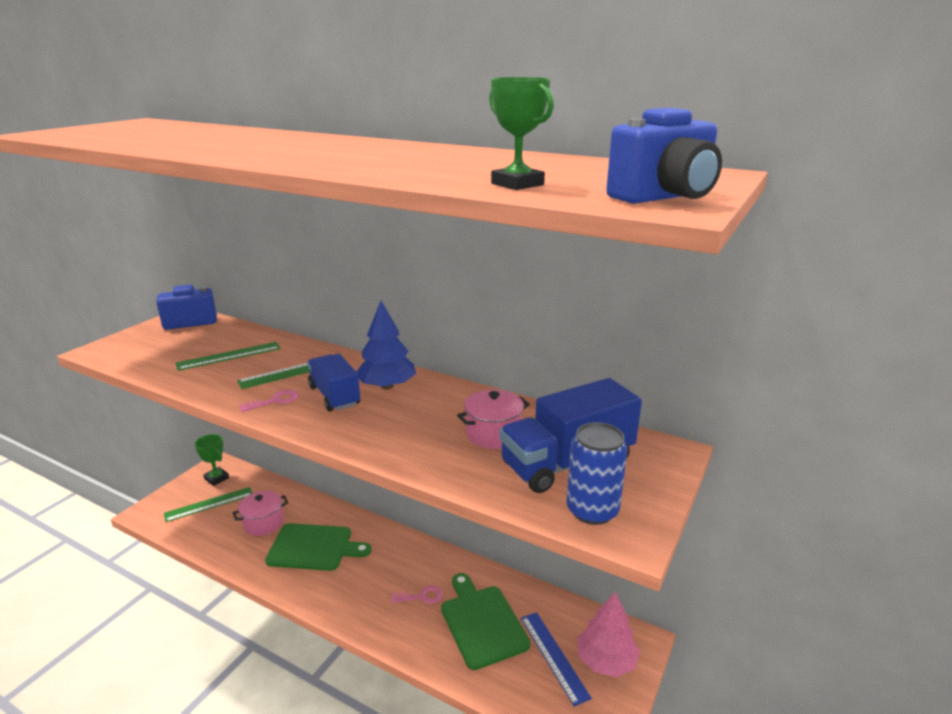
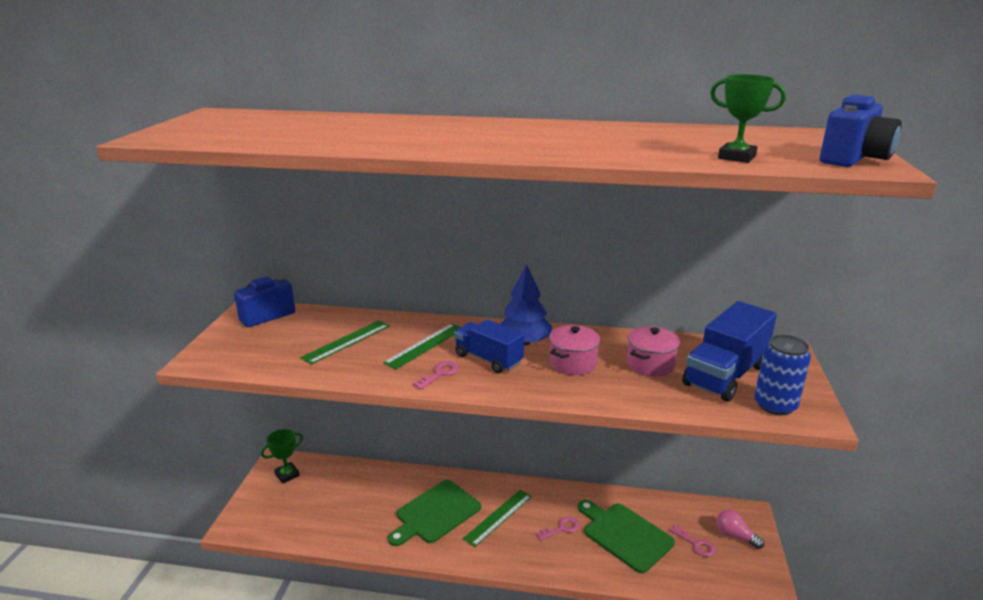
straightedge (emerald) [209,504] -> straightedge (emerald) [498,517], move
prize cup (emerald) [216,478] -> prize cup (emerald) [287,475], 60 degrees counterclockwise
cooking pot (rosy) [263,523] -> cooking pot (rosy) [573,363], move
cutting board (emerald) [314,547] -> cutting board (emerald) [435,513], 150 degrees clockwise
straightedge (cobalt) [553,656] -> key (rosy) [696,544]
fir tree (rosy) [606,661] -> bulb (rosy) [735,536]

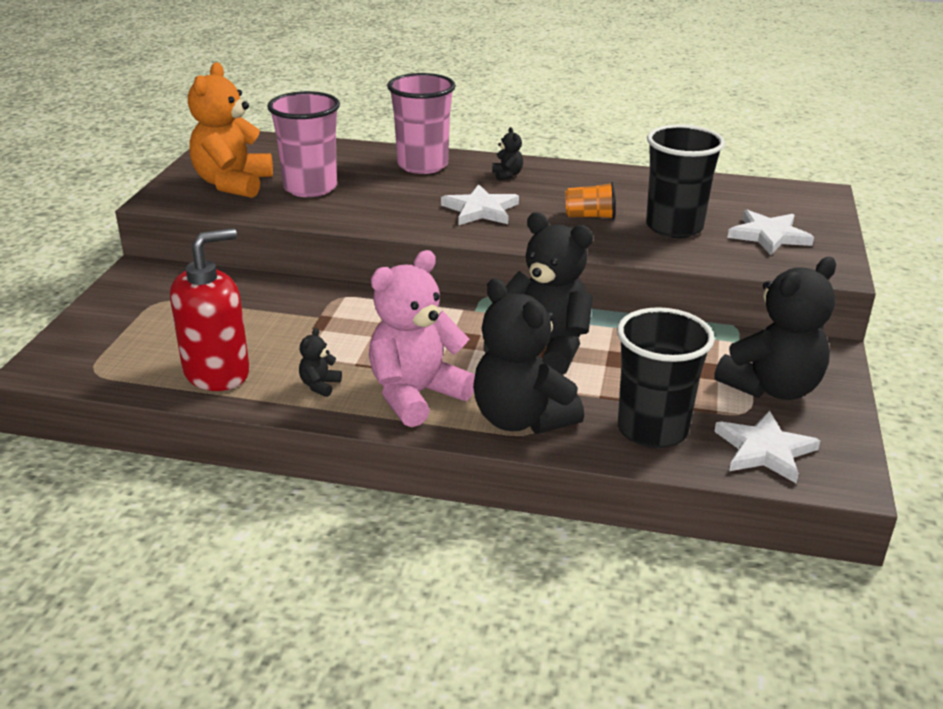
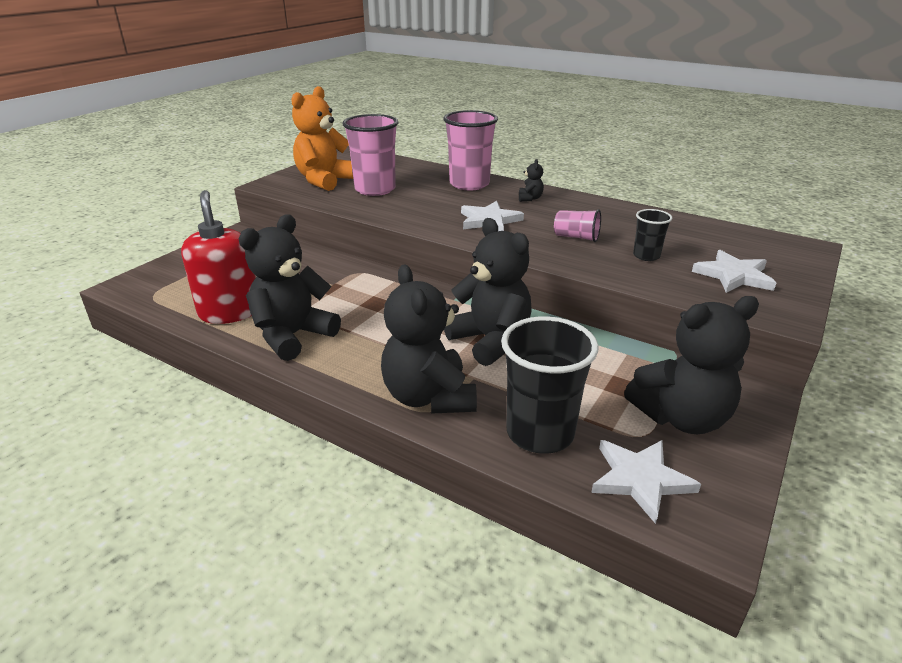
soap dispenser (red) [217,372] -> soap dispenser (red) [230,312], 90 degrees counterclockwise
stuffed bear (ebony) [320,385] -> stuffed bear (ebony) [292,336], x2.43
stuffed bear (rosy) [416,395] -> none
cup (bright orange) [590,216] -> cup (rosy) [576,237]
cup (ebony) [674,227] -> cup (ebony) [646,256], x0.52

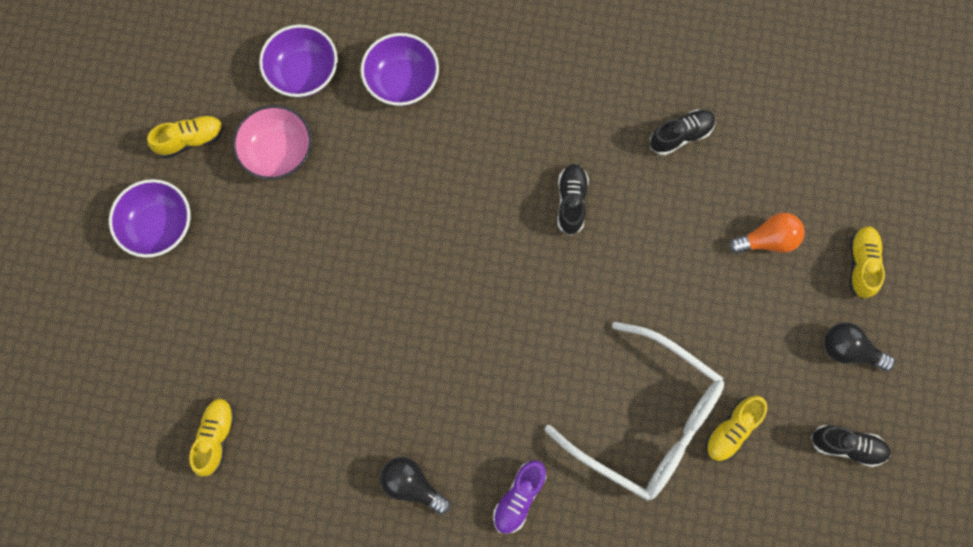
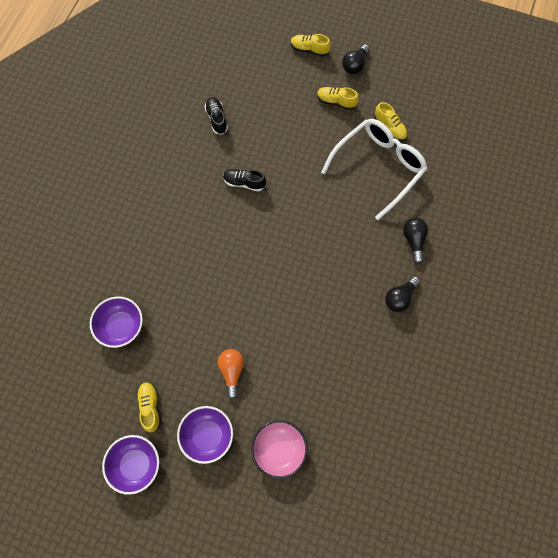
sneaker (golden) [216,437] -> sneaker (golden) [336,102], move
serving bowl (rosy) [278,152] -> serving bowl (rosy) [279,450], move
serving bowl (purple) [402,81] -> serving bowl (purple) [135,464], move
sneaker (purple) [519,497] -> bulb (ebony) [413,241]
bulb (bright orange) [767,240] -> bulb (bright orange) [232,371], move
sneaker (ebony) [847,446] -> none

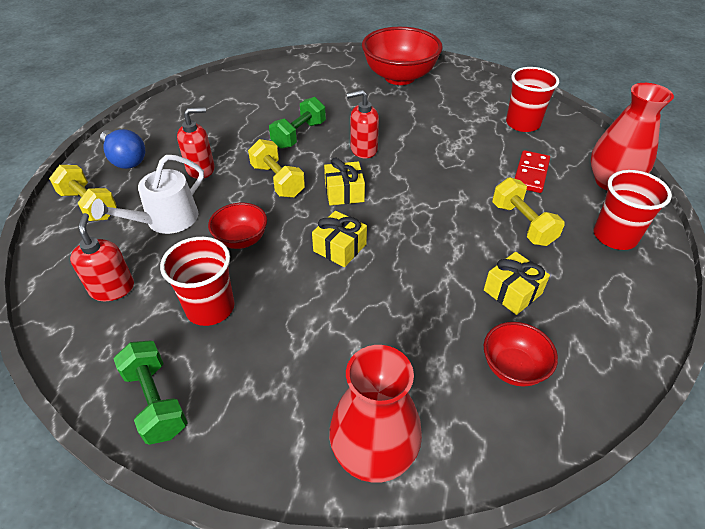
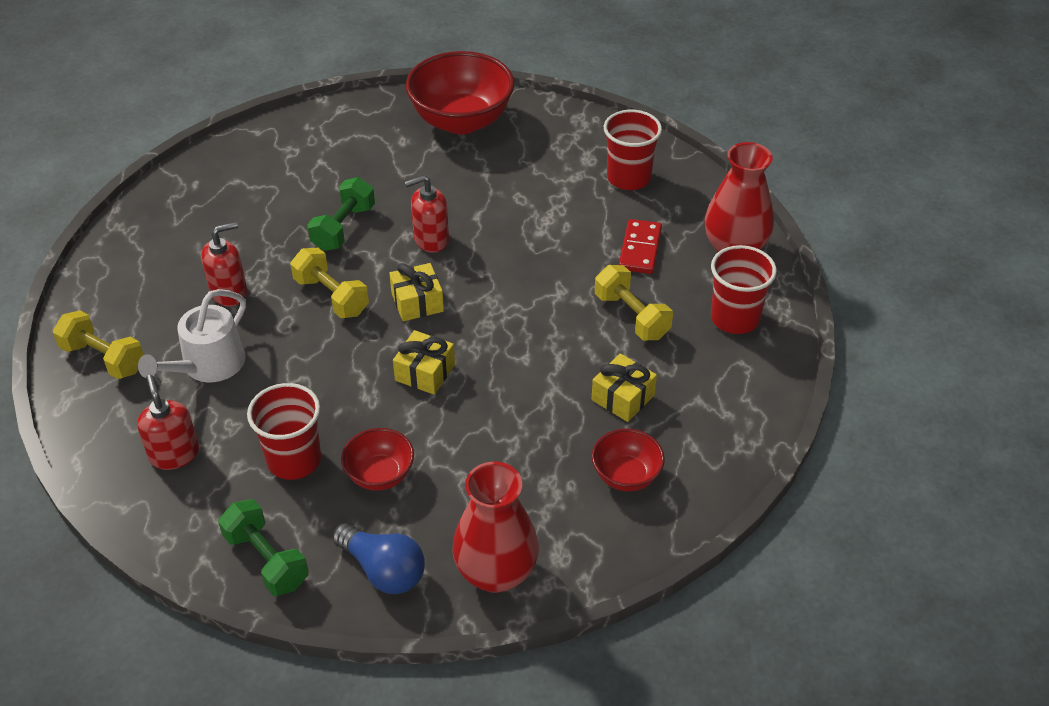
bulb (cobalt) [125,159] -> bulb (cobalt) [383,570], move
serving bowl (red) [241,239] -> serving bowl (red) [380,475], move

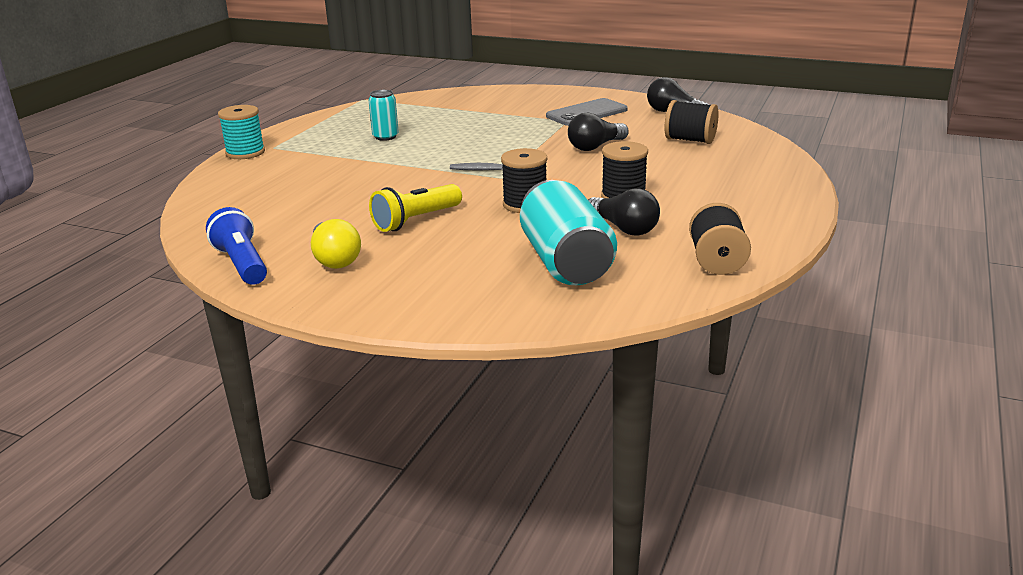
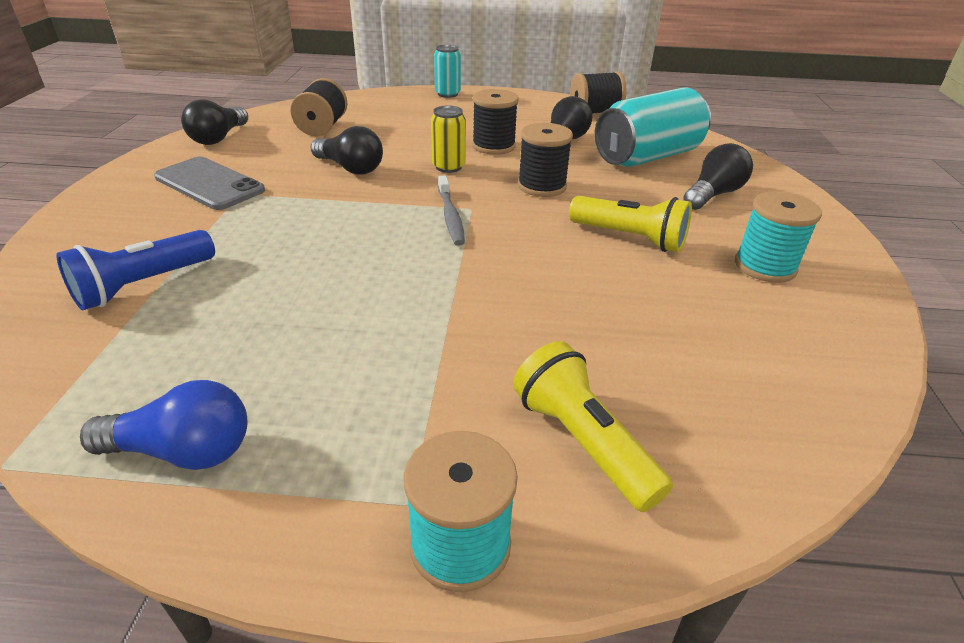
pocket torch (cobalt) [242,264] -> pocket torch (cobalt) [143,285], move
bulb (golden) [335,259] -> reel of thread (teal) [765,266]
can (teal) [385,137] -> can (teal) [447,94], move
none -> bulb (cobalt) [183,451]
none -> can (golden) [448,167]
none -> pocket torch (golden) [583,442]
none -> bulb (ebony) [713,194]

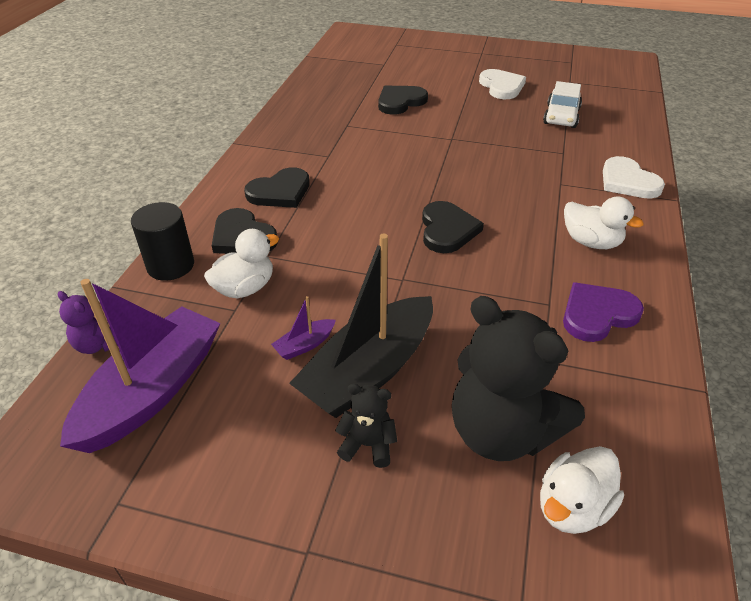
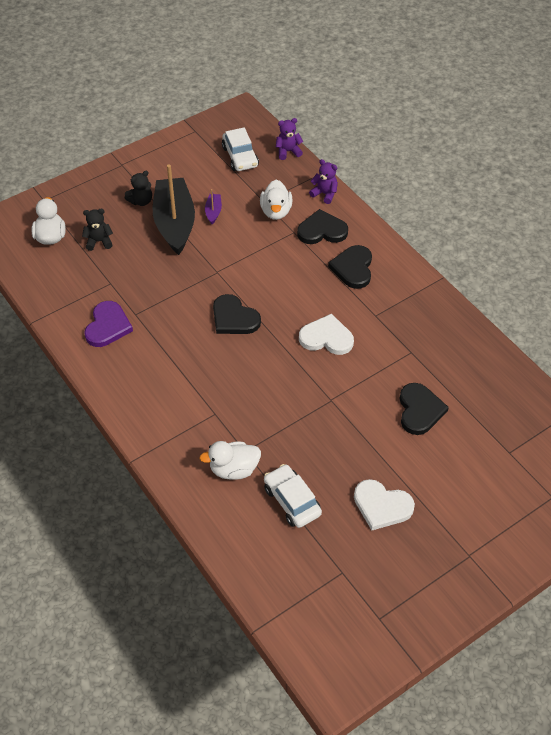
sailboat (purple) [152,391] -> car (snow-white) [240,157]
cylinder shape (ebony) [170,265] -> stuffed bear (purple) [324,194]
stuffed bear (ebony) [501,431] -> stuffed bear (ebony) [99,241], x0.46
rubber duck (snow-white) [591,242] -> rubber duck (snow-white) [234,469], move
heart shape (snow-white) [628,181] -> heart shape (snow-white) [326,338], move

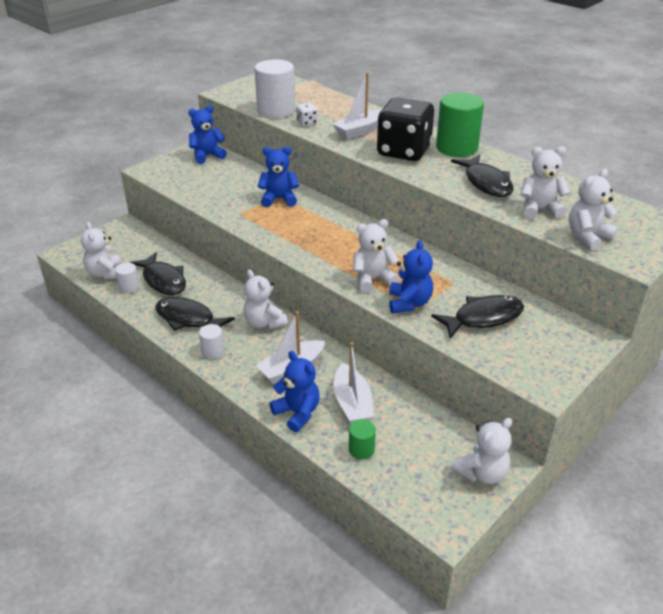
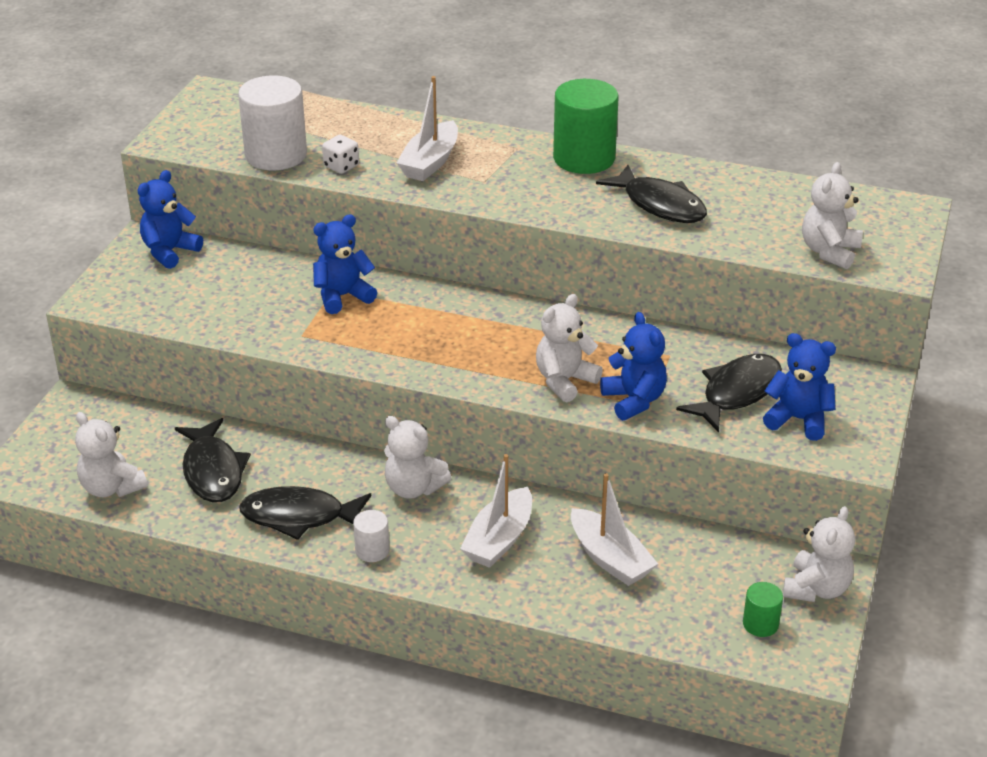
cylinder shape (snow-white) [129,287] -> none
fish (ebony) [163,280] -> fish (ebony) [213,471], 45 degrees clockwise
stuffed bear (cobalt) [297,413] -> stuffed bear (cobalt) [798,419], move
cylinder shape (emerald) [361,449] -> cylinder shape (emerald) [760,624], move
die (ebony) [403,151] -> none
stuffed bear (snow-white) [539,209] -> none

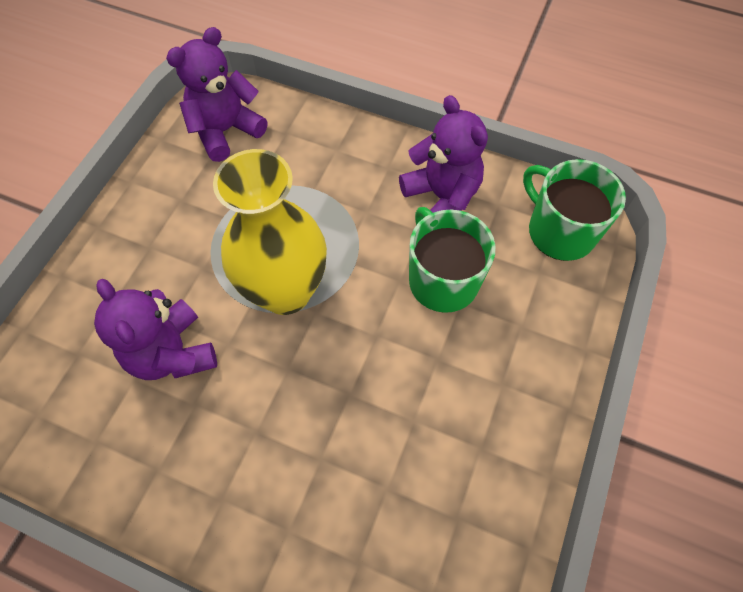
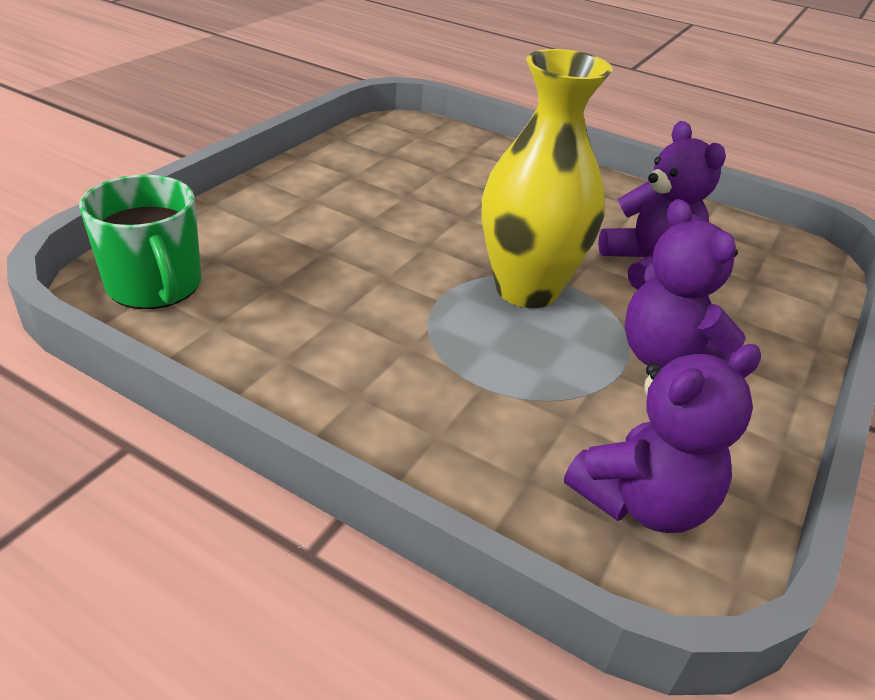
stuffed bear (purple) [441,197] -> stuffed bear (purple) [667,358], move
coffee mug (emerald) [442,280] -> none

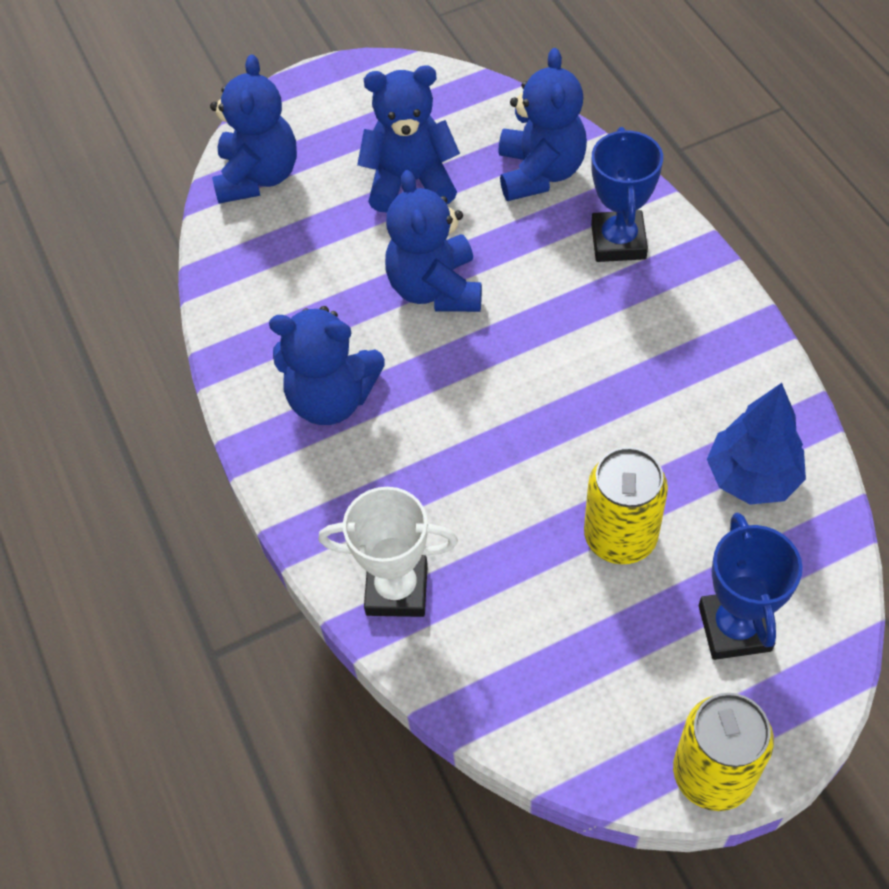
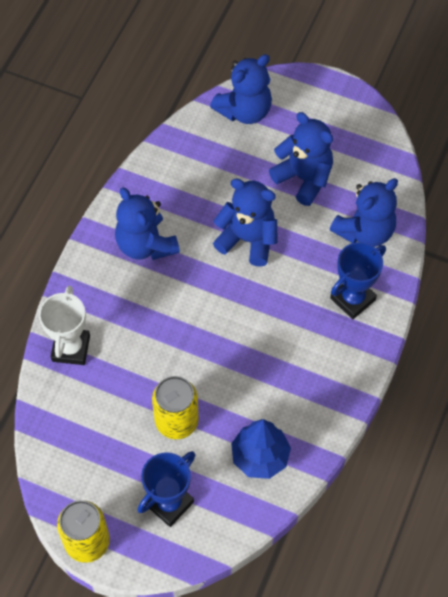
prize cup (snow-white) [397,589] -> prize cup (snow-white) [71,348], 45 degrees clockwise
stuffed bear (cobalt) [435,288] -> stuffed bear (cobalt) [248,239], 75 degrees clockwise

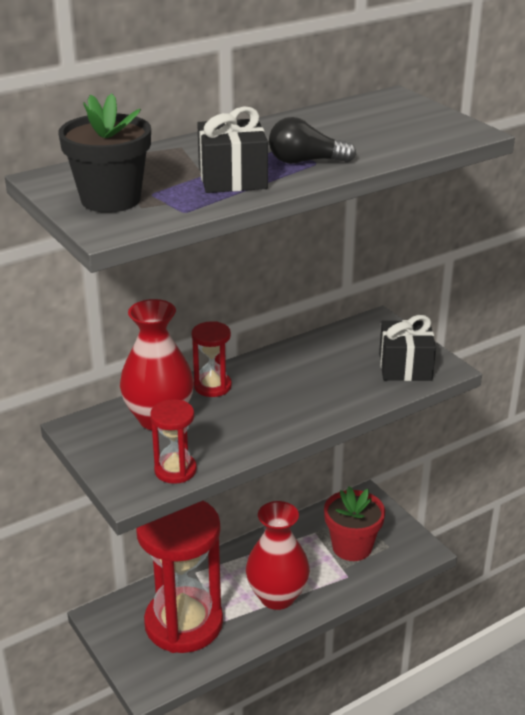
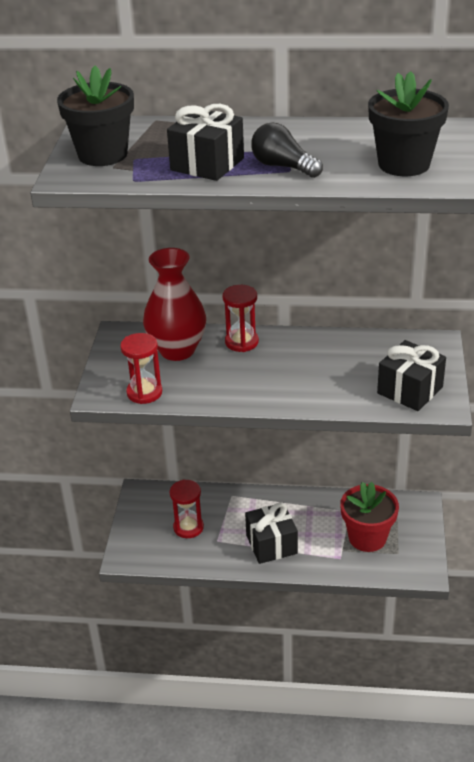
hourglass (red) [183,623] -> hourglass (red) [188,527], x0.45
tall vase (red) [277,596] -> present (ebony) [271,544]
none -> plant pot (ebony) [404,164]

